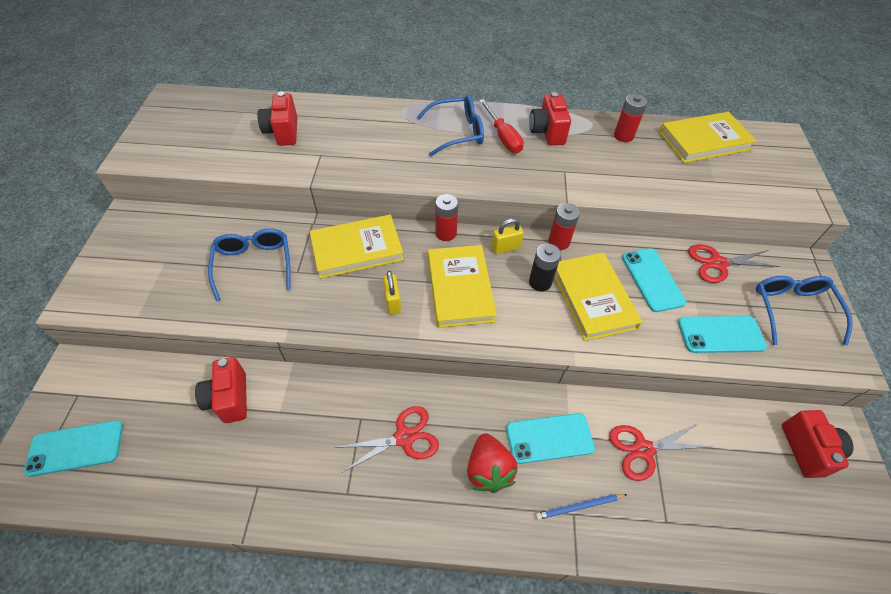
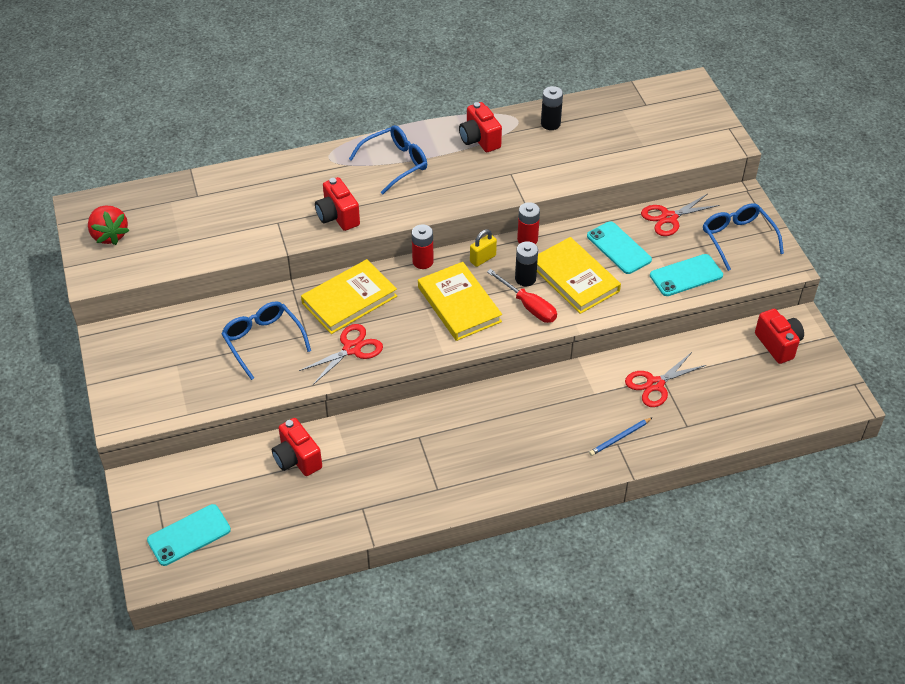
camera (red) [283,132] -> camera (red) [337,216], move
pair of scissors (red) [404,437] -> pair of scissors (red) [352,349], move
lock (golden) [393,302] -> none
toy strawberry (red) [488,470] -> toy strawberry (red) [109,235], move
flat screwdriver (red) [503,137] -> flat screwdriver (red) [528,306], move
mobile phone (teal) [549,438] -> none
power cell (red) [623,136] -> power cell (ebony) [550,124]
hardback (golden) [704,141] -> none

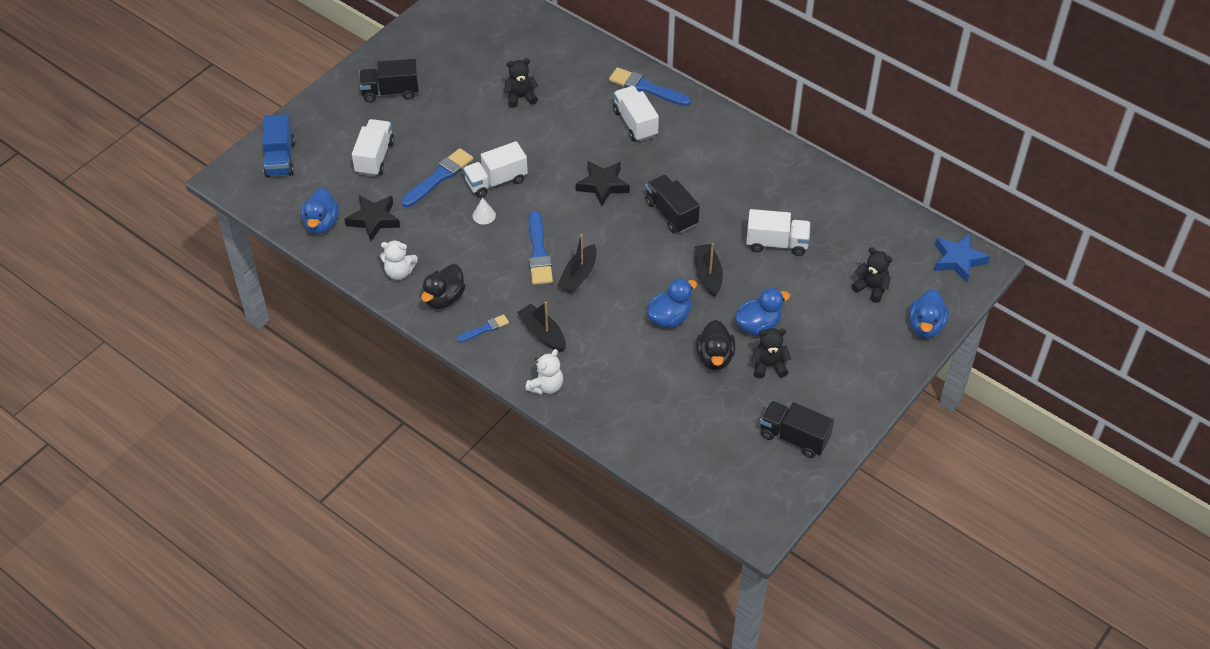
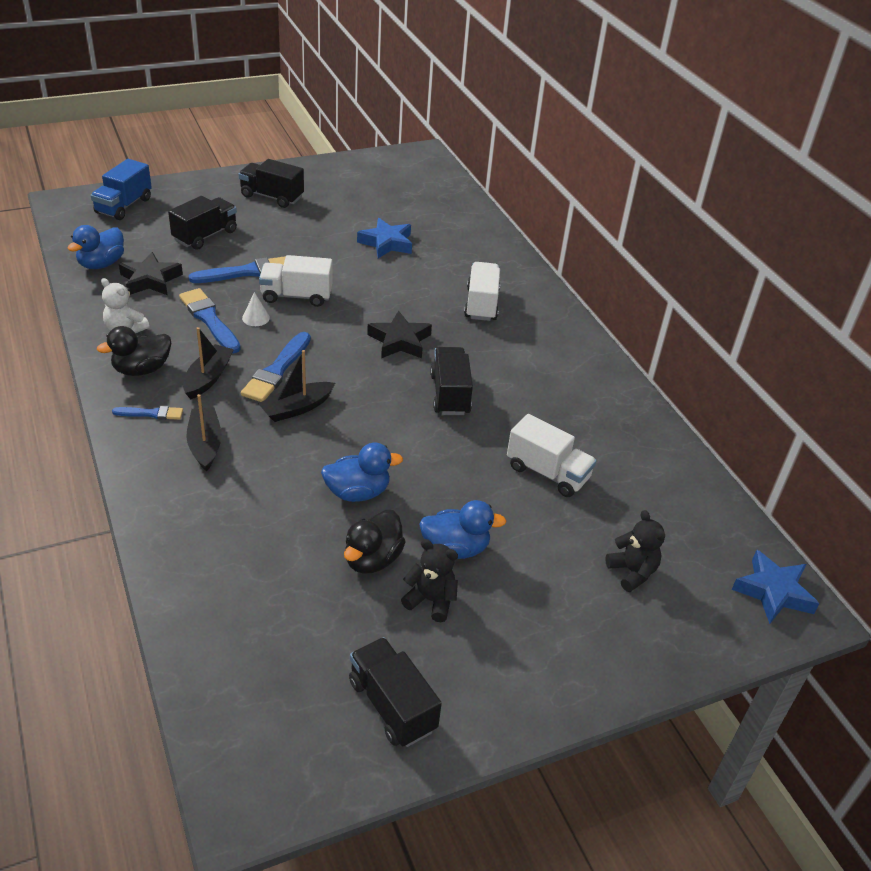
lorry (snow-white) [375,157] -> lorry (ebony) [205,236]
stuffed bear (ebony) [520,97] -> star shape (cobalt) [387,243]
stuffed bear (snow-white) [546,386] -> none
paintbrush (cobalt) [646,88] -> paintbrush (cobalt) [209,319], move
sailboat (ebony) [708,274] -> sailboat (ebony) [208,378], move
rubber duck (cobalt) [925,326] -> none

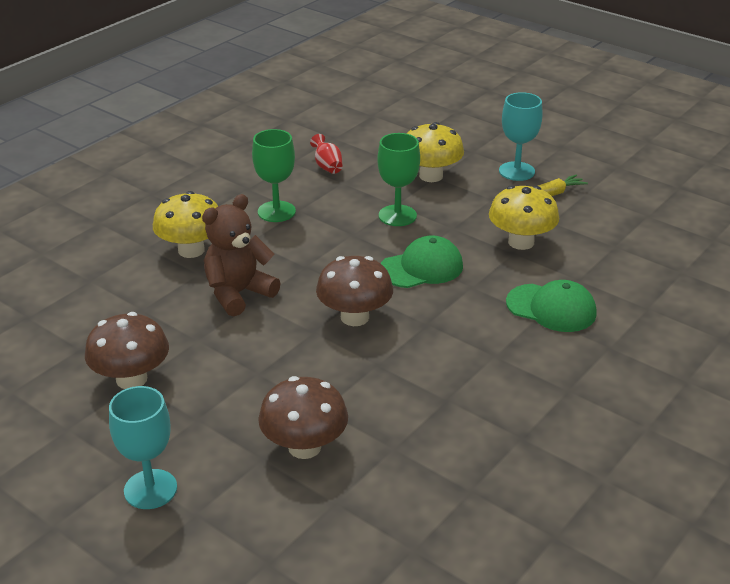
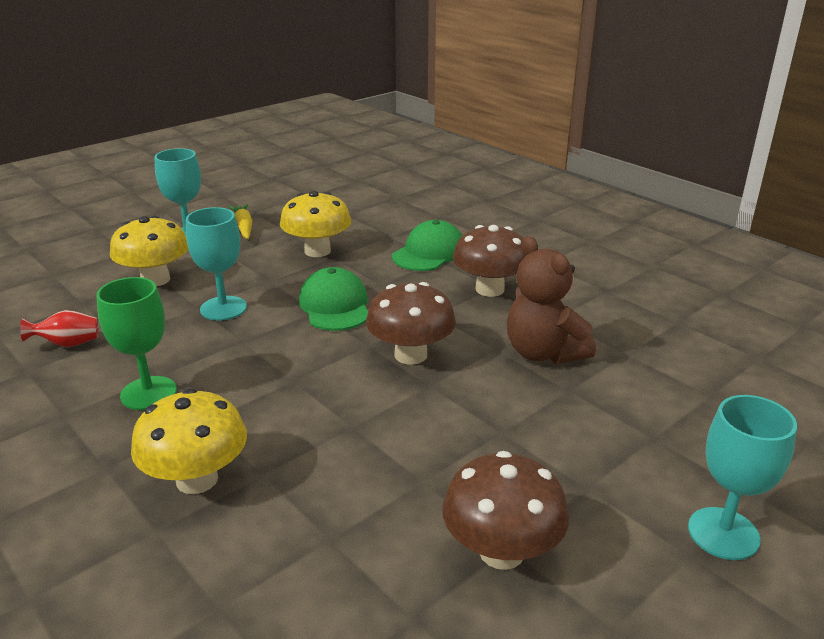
stuffed bear (dark brown) [238,294] -> stuffed bear (dark brown) [543,353], move
mushroom (dark brown) [304,447] -> mushroom (dark brown) [489,289], move
wine glass (emerald) [397,215] -> wine glass (teal) [223,308]

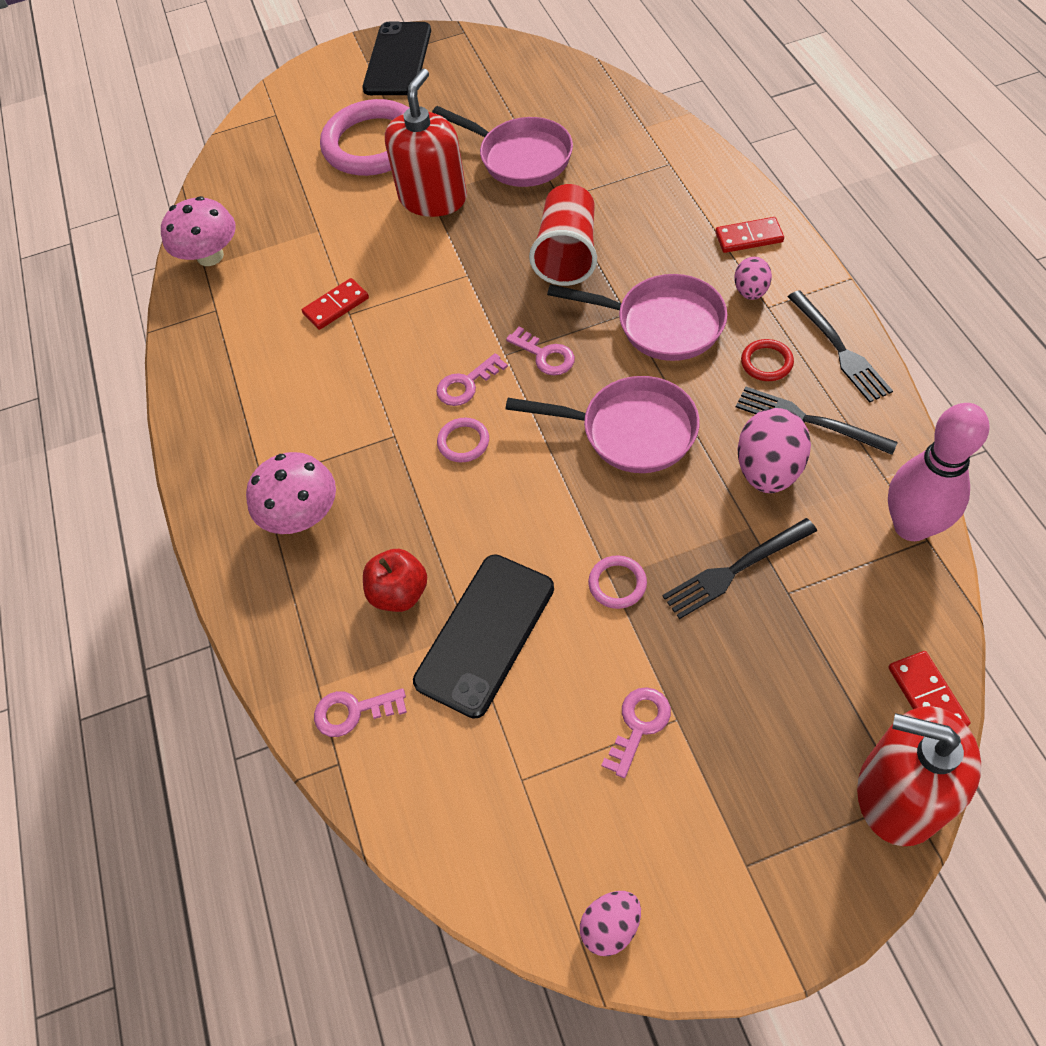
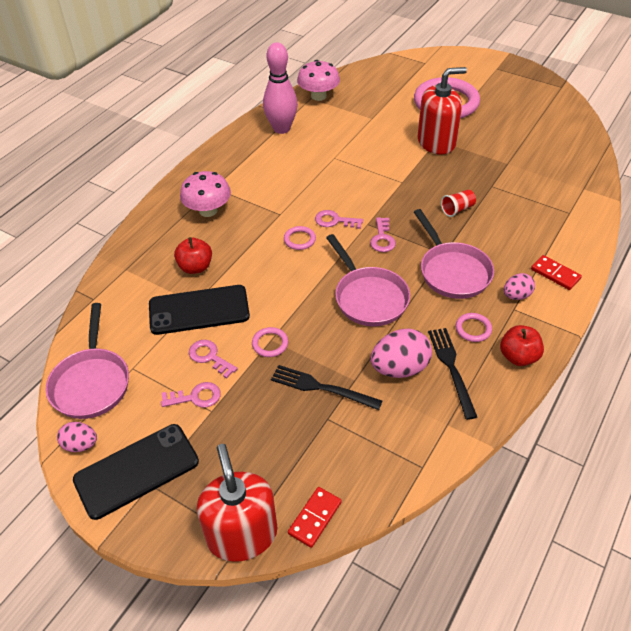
domino (red) [336,306] -> none
key (rosy) [353,711] -> key (rosy) [209,357], move
mobile phone (ebony) [397,60] -> mobile phone (ebony) [136,470], move
skillet (rosy) [520,157] -> skillet (rosy) [91,383], move
cup (red) [567,254] -> cup (red) [457,209], x0.52
torus (red) [766,362] -> torus (rosy) [473,329]
dinner fork (ebony) [839,349] -> apple fruit (red) [518,357]
bowling pin (rosy) [911,526] -> bowling pin (rosy) [281,128], move

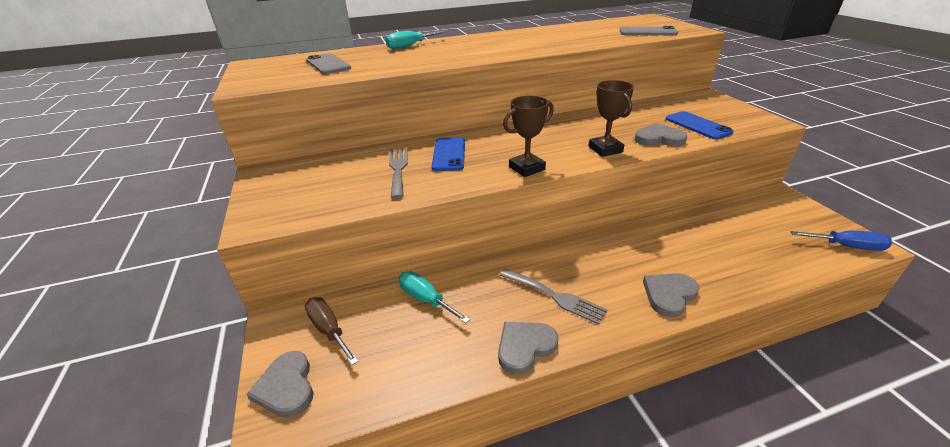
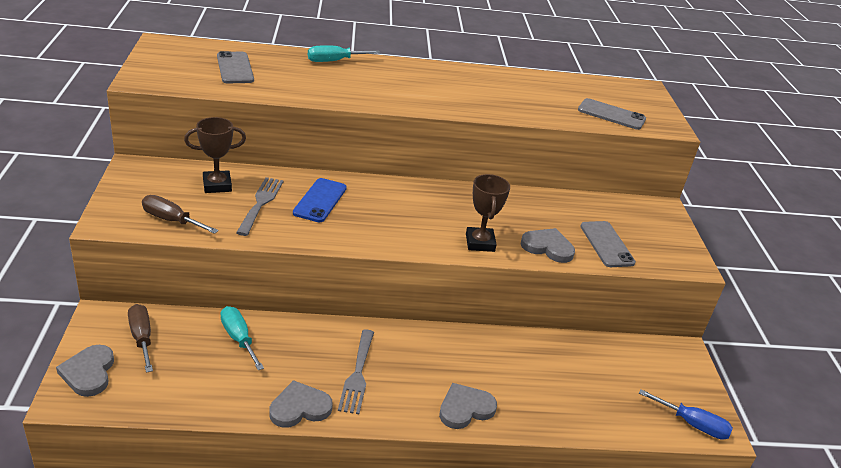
dinner fork (ash-grey) [555,296] -> dinner fork (ash-grey) [357,374], 45 degrees clockwise
prize cup (dark brown) [526,168] -> prize cup (dark brown) [217,185], move
mobile phone (cobalt) [697,125] -> mobile phone (ash-grey) [606,244]
none -> flat screwdriver (dark brown) [171,220]

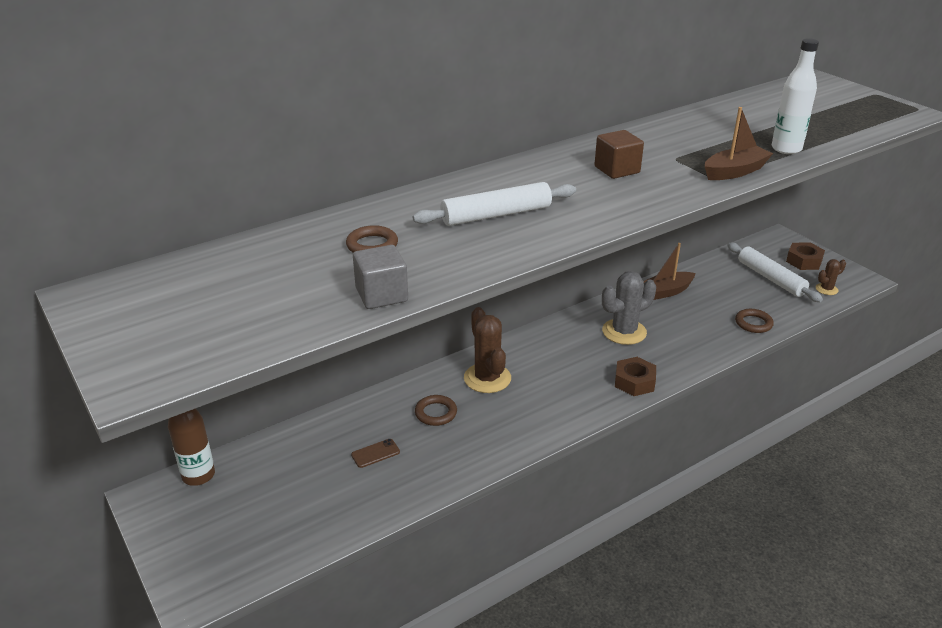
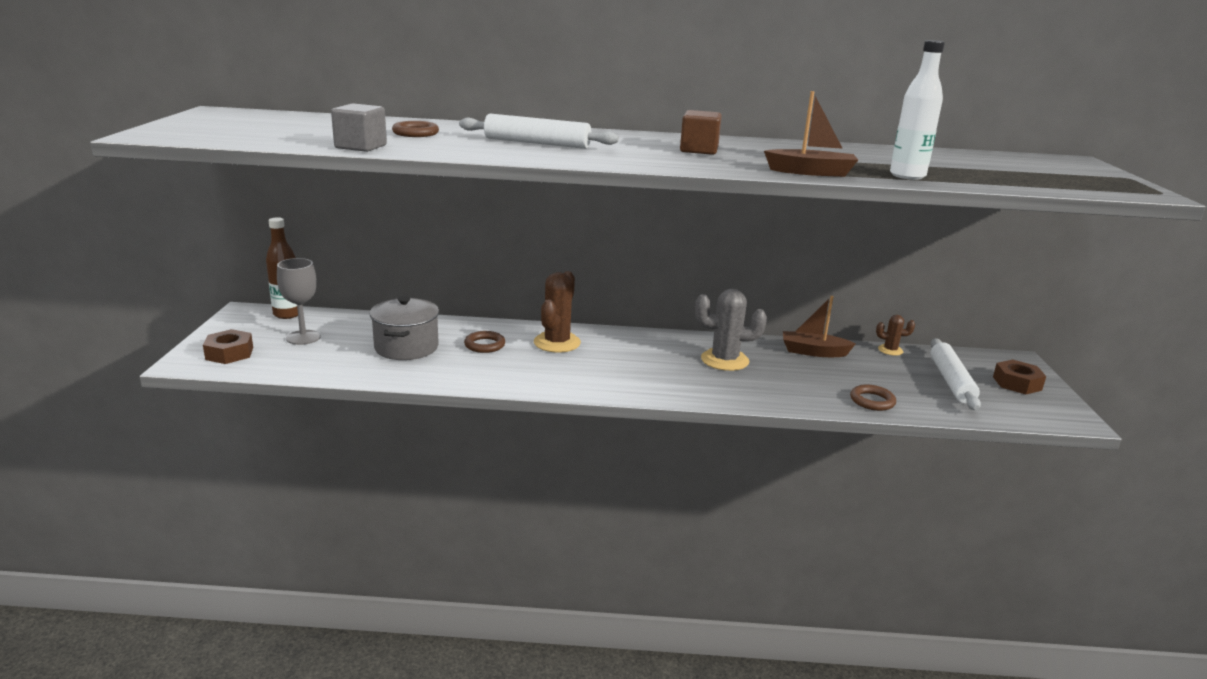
mobile phone (dark brown) [375,453] -> cooking pot (ash-grey) [406,347]
hexagon nut (dark brown) [634,382] -> hexagon nut (dark brown) [229,353], move
cactus (dark brown) [826,289] -> cactus (dark brown) [890,350], move
none -> wine glass (ash-grey) [303,337]

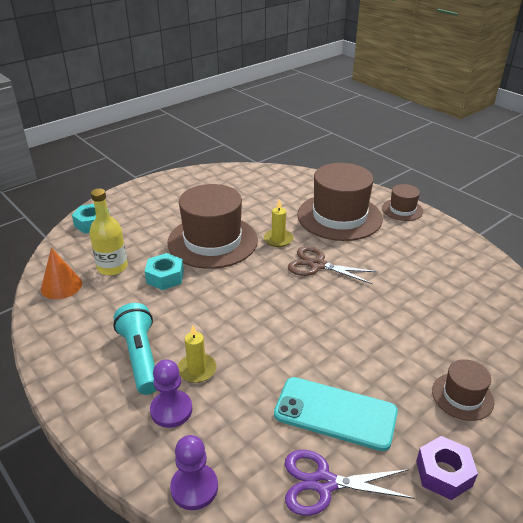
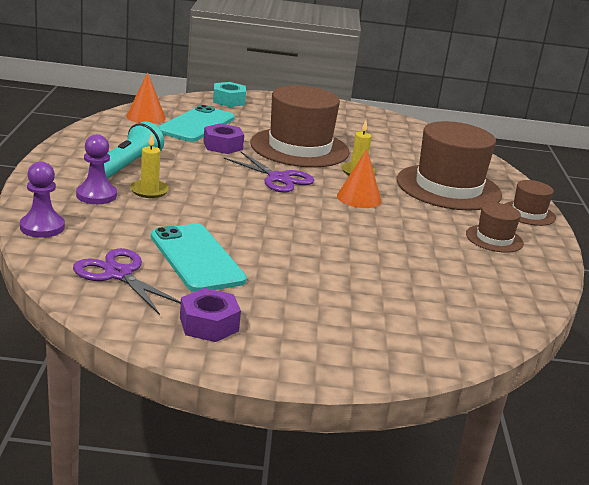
drink bottle (golden) [112,267] -> mobile phone (teal) [197,125]
hexagon nut (teal) [165,277] -> hexagon nut (purple) [223,146]
pair of scissors (dark brown) [317,265] -> cone (bright orange) [359,198]
tall hat (dark brown) [462,396] -> tall hat (dark brown) [494,239], move
none -> pair of scissors (purple) [278,178]

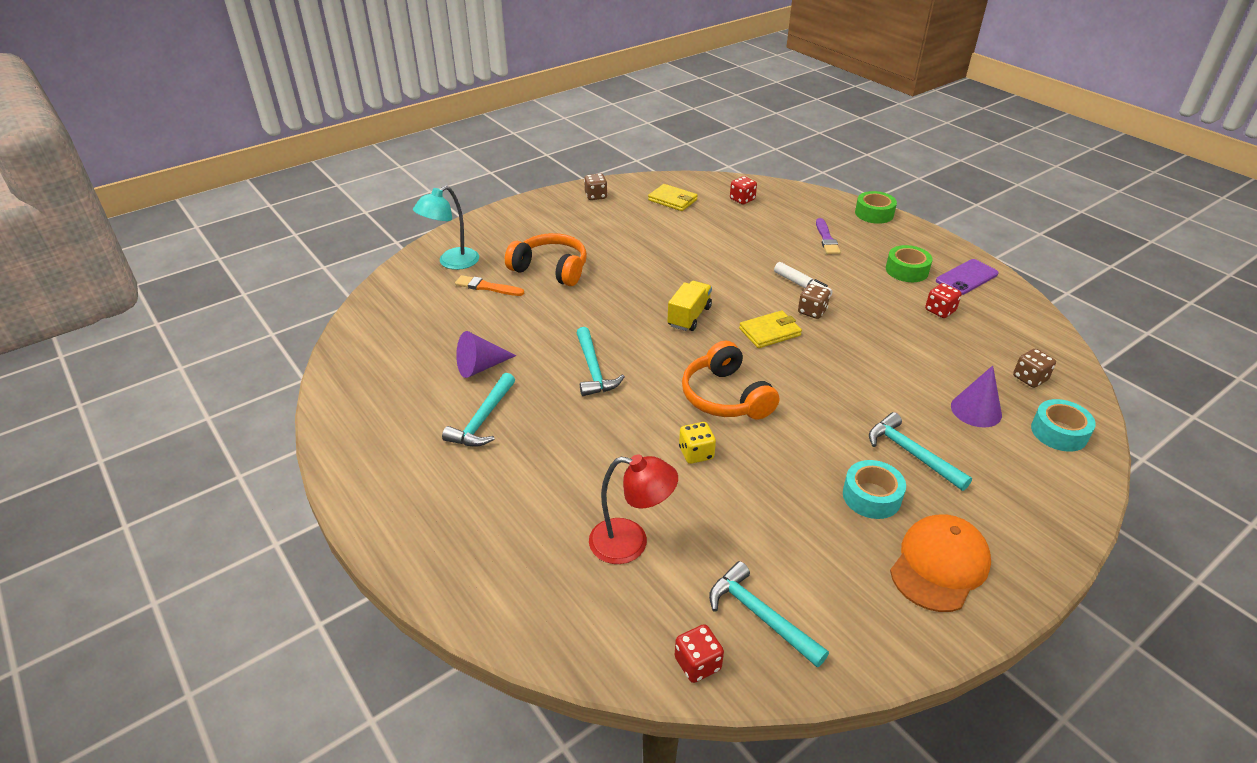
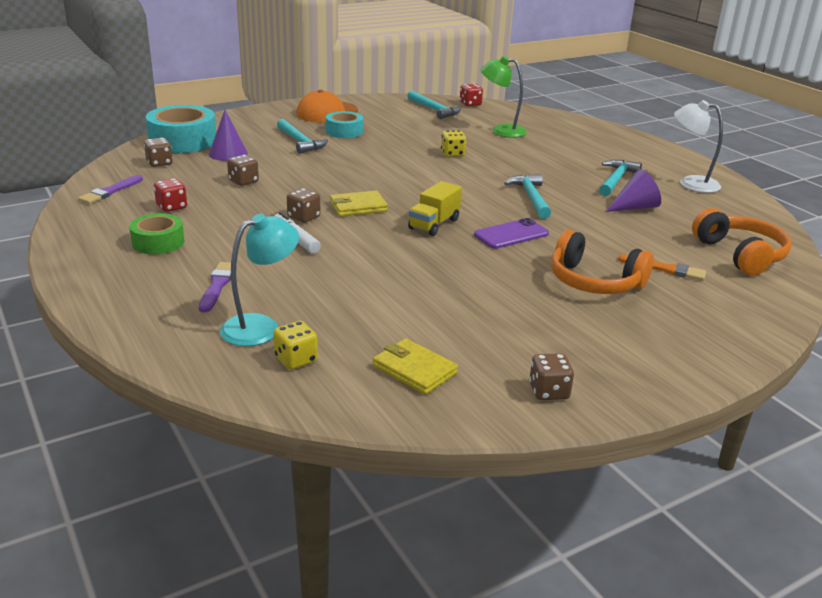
lamp (teal) [452,262] -> lamp (teal) [261,326], move
lamp (red) [631,543] -> lamp (emerald) [501,130]
headset (bright orange) [725,397] -> headset (bright orange) [740,254], move
die (red) [742,199] -> die (golden) [296,359]
sticky tape (emerald) [874,214] -> none
mobile phone (purple) [966,277] -> mobile phone (purple) [511,234], move
sticky tape (teal) [1059,432] -> sticky tape (teal) [183,141], x1.69
none -> paintbrush (purple) [110,191]
none -> die (dark brown) [243,181]
none -> lamp (snow-white) [690,183]

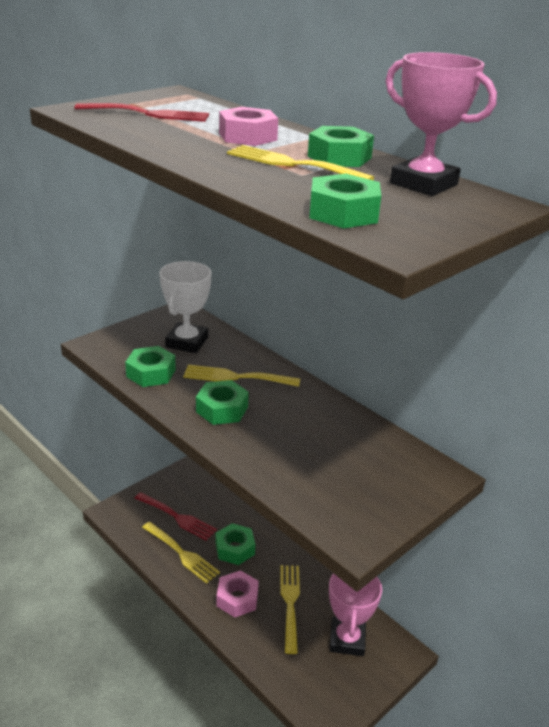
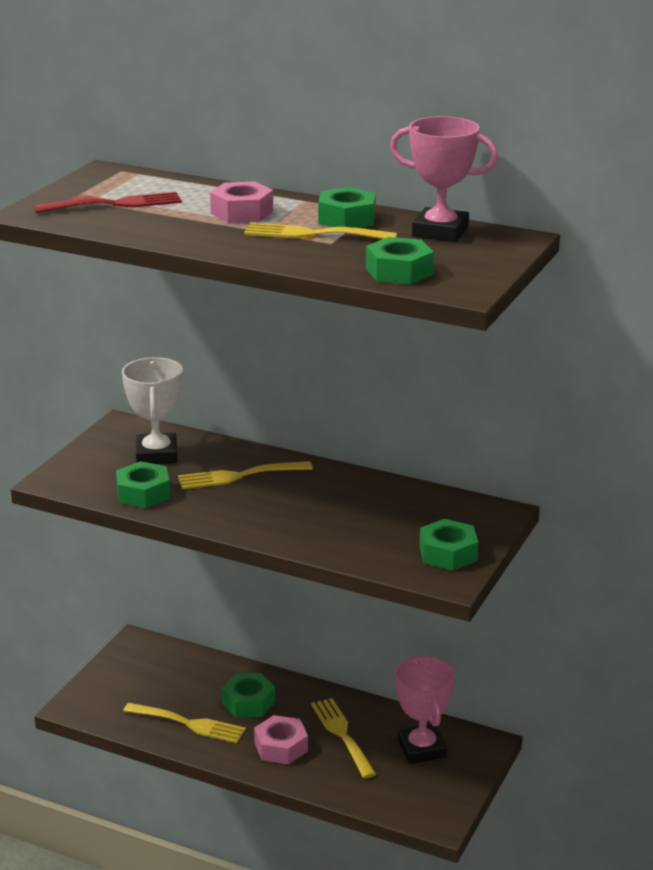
dinner fork (red) [177,517] -> none
hexagon nut (emerald) [222,409] -> hexagon nut (emerald) [448,553], move

